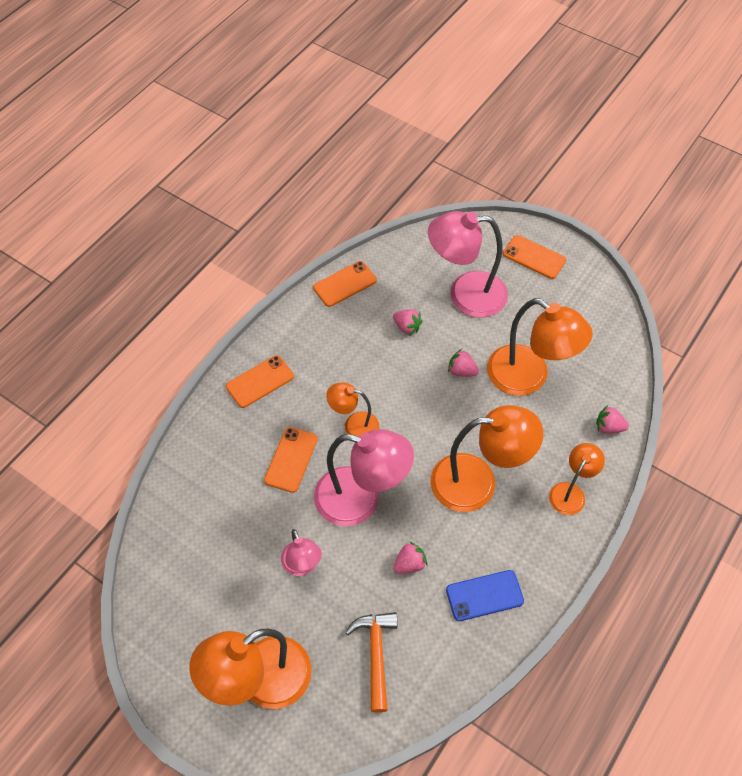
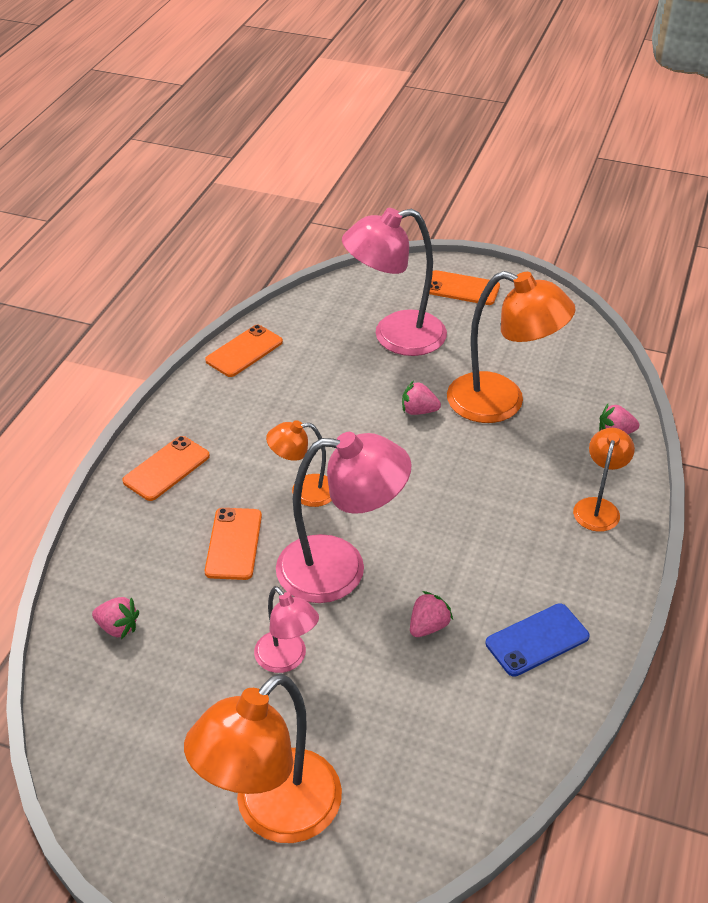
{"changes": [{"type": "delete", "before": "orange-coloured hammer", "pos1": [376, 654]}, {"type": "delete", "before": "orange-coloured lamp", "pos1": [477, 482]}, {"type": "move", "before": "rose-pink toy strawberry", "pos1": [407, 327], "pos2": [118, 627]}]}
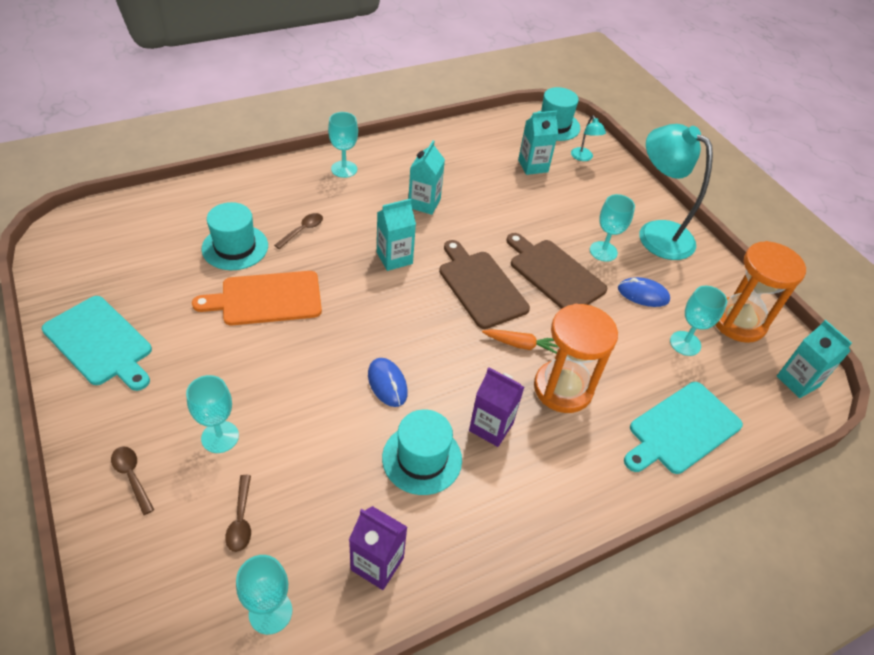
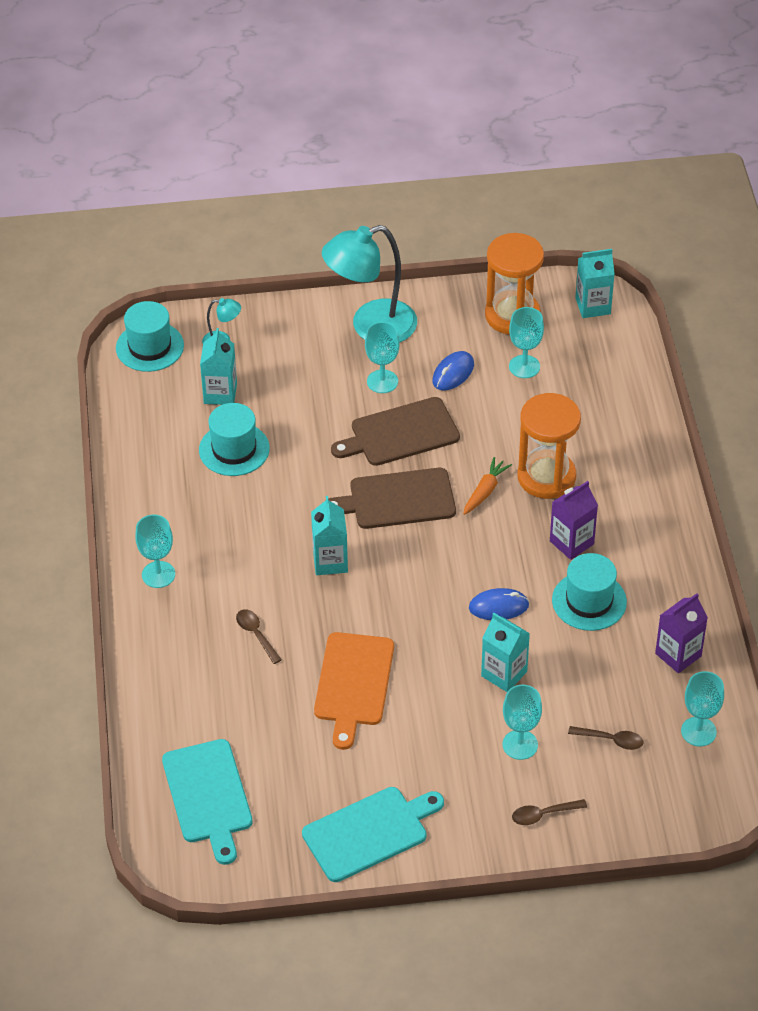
{"changes": [{"type": "move", "before": "turquoise top hat", "pos1": [235, 247], "pos2": [234, 449]}, {"type": "move", "before": "turquoise milk carton", "pos1": [424, 203], "pos2": [504, 674]}, {"type": "move", "before": "turquoise bread board", "pos1": [682, 429], "pos2": [208, 796]}]}
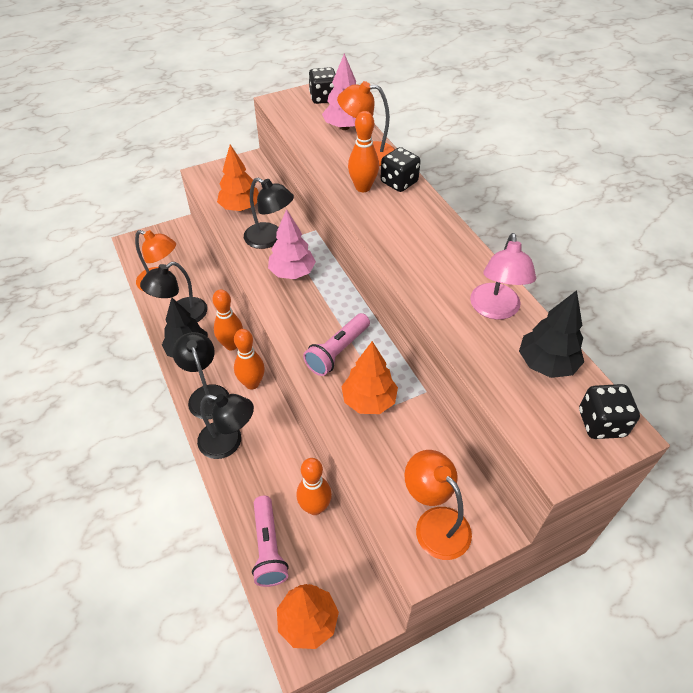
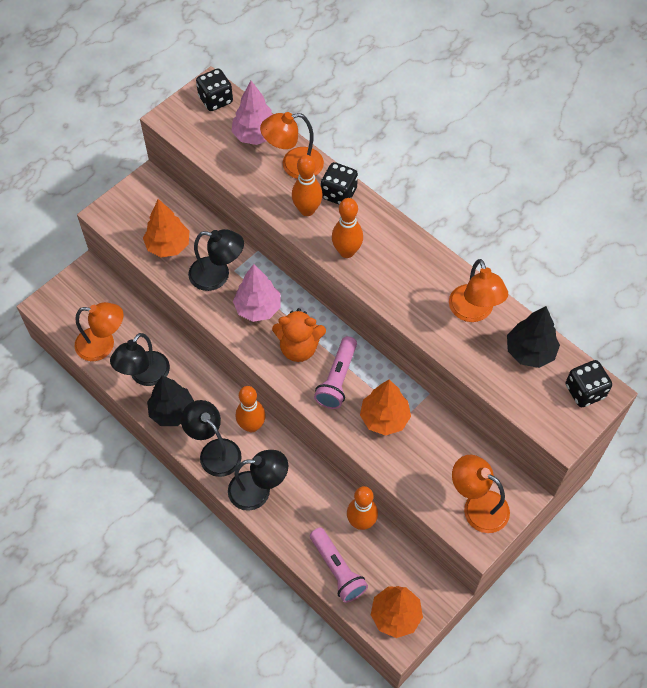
{"changes": [{"type": "insert", "after": "orange-coloured teddy", "pos2": [299, 348]}, {"type": "move", "before": "orange-coloured tenpin", "pos1": [231, 345], "pos2": [346, 251]}, {"type": "recolor", "before": "rose-pink lamp", "after": "orange-coloured lamp", "pos1": [495, 310], "pos2": [473, 312]}]}
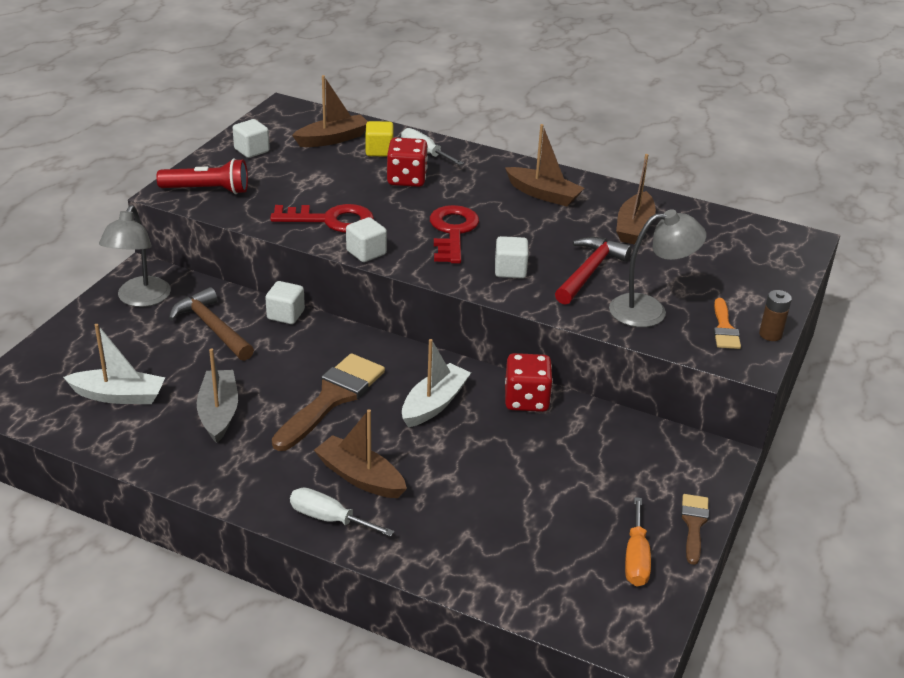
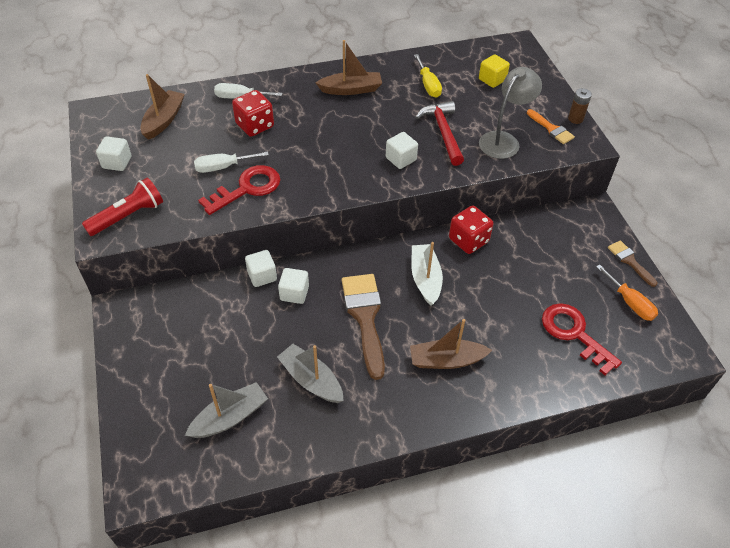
{"changes": [{"type": "delete", "before": "gray lamp", "pos1": [140, 299]}, {"type": "delete", "before": "dark brown hammer", "pos1": [212, 327]}, {"type": "move", "before": "snow-white screwdriver", "pos1": [329, 519], "pos2": [223, 167]}, {"type": "move", "before": "snow-white solid cube", "pos1": [366, 252], "pos2": [294, 293]}, {"type": "move", "before": "golden solid cube", "pos1": [379, 151], "pos2": [492, 80]}, {"type": "move", "before": "crimson key", "pos1": [452, 231], "pos2": [574, 333]}, {"type": "replace", "before": "dark brown sailboat", "after": "golden screwdriver", "pos1": [634, 227], "pos2": [428, 85]}, {"type": "recolor", "before": "snow-white sailboat", "after": "gray sailboat", "pos1": [119, 396], "pos2": [230, 417]}]}
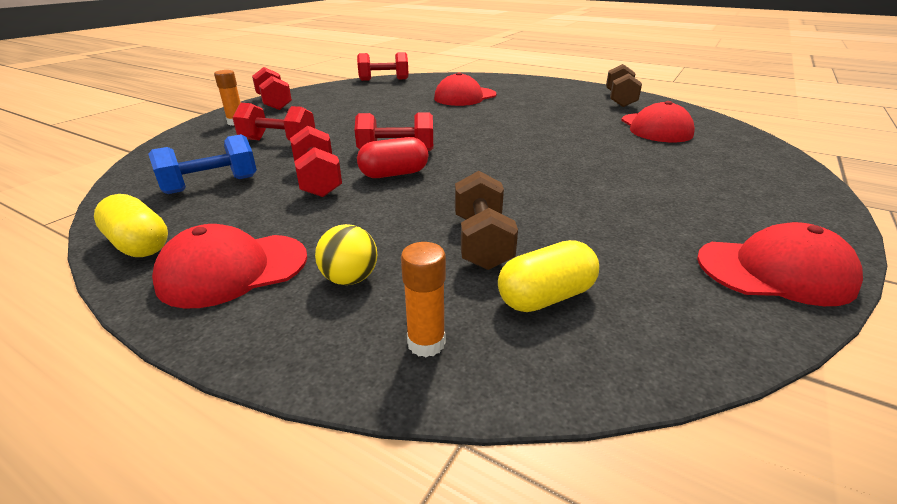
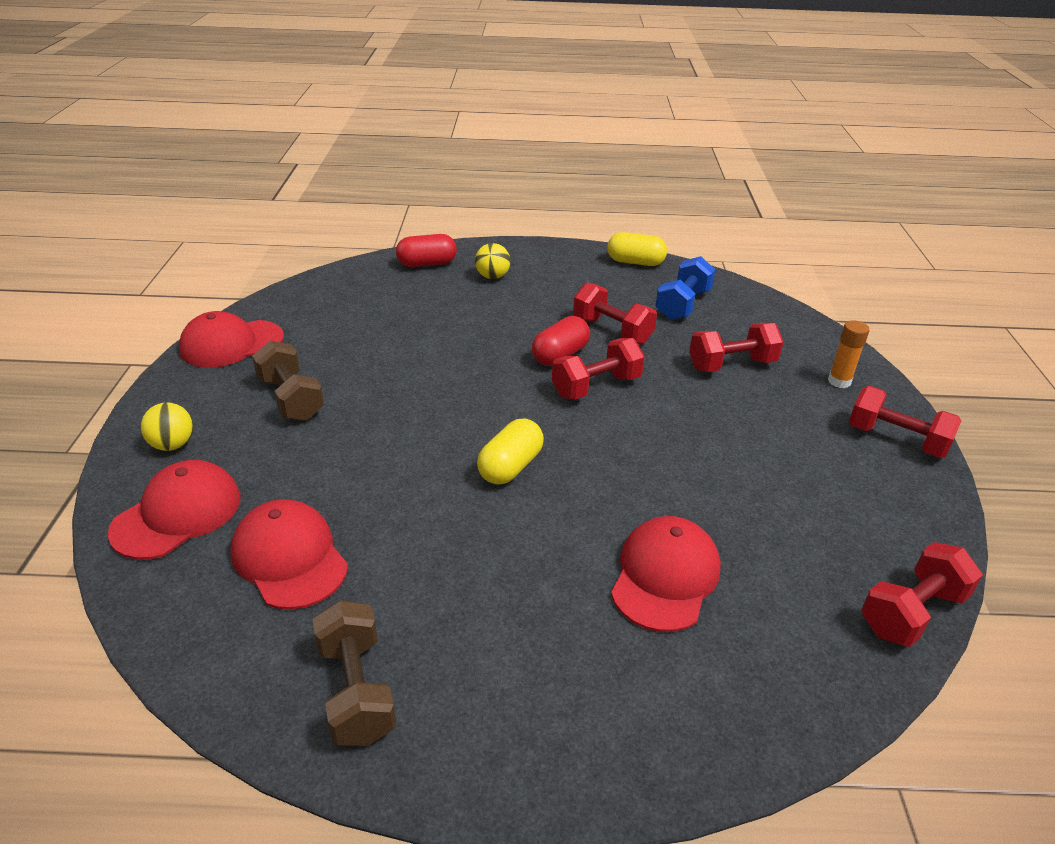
{"changes": [{"type": "insert", "after": "golden sphere", "pos2": [173, 445]}, {"type": "move", "before": "crimson cap", "pos1": [233, 270], "pos2": [177, 514]}, {"type": "move", "before": "dark brown dumbbell", "pos1": [481, 242], "pos2": [291, 399]}, {"type": "move", "before": "golden capsule", "pos1": [546, 297], "pos2": [510, 466]}, {"type": "replace", "before": "orange-coloured glue", "after": "crimson capsule", "pos1": [426, 343], "pos2": [427, 264]}]}
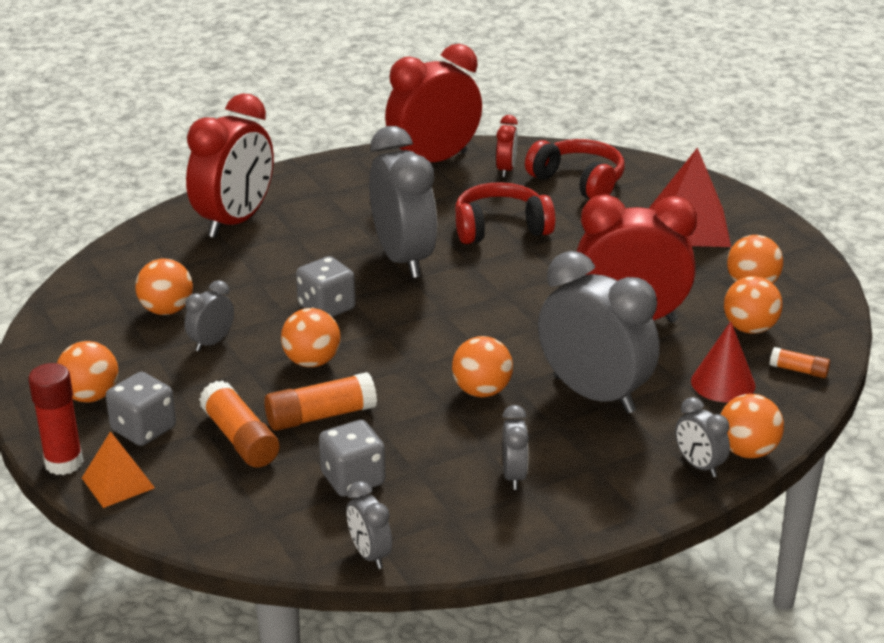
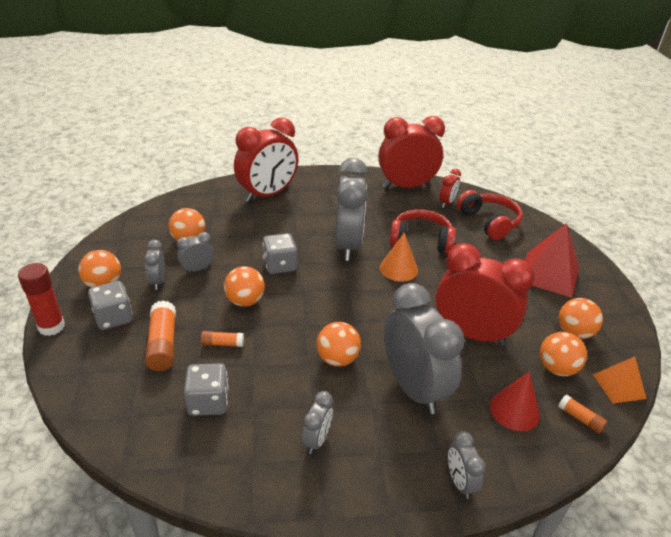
{"changes": [{"type": "delete", "before": "orange-coloured sphere", "pos1": [747, 451]}, {"type": "insert", "after": "orange-coloured cone shape", "pos2": [398, 269]}, {"type": "move", "before": "orange-coloured pyramid", "pos1": [118, 483], "pos2": [619, 386]}, {"type": "move", "before": "gray clock", "pos1": [369, 554], "pos2": [158, 281]}, {"type": "resize", "before": "orange-coloured glue", "pos1": [320, 416], "pos2": [222, 344], "scale": 0.55}]}
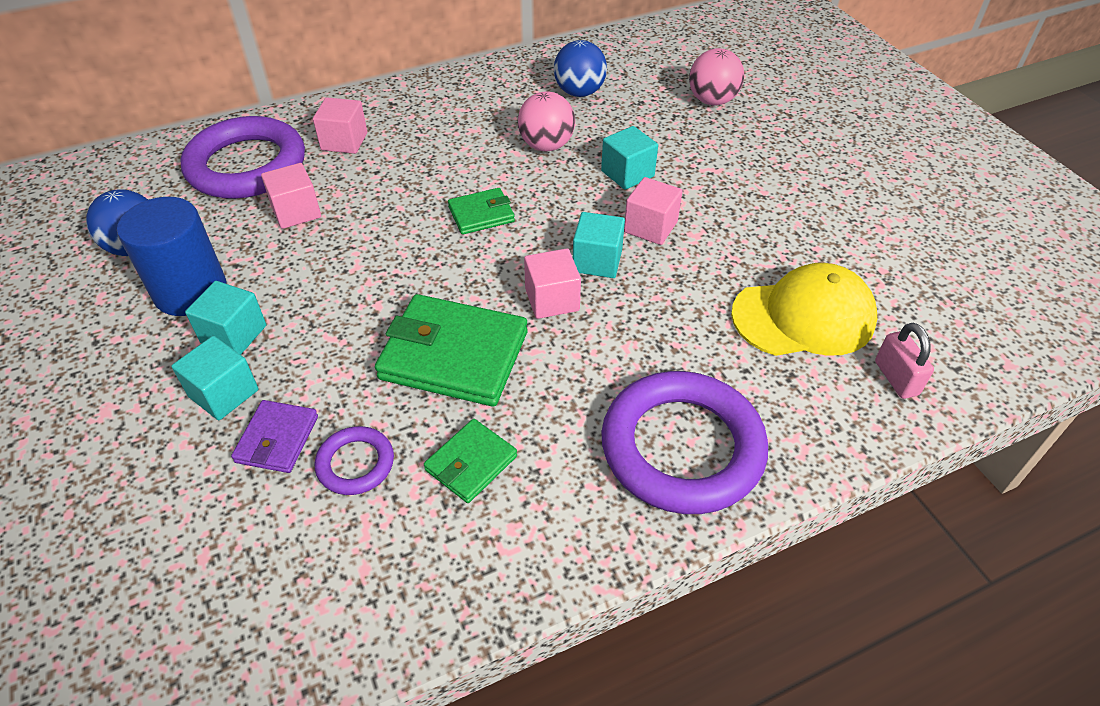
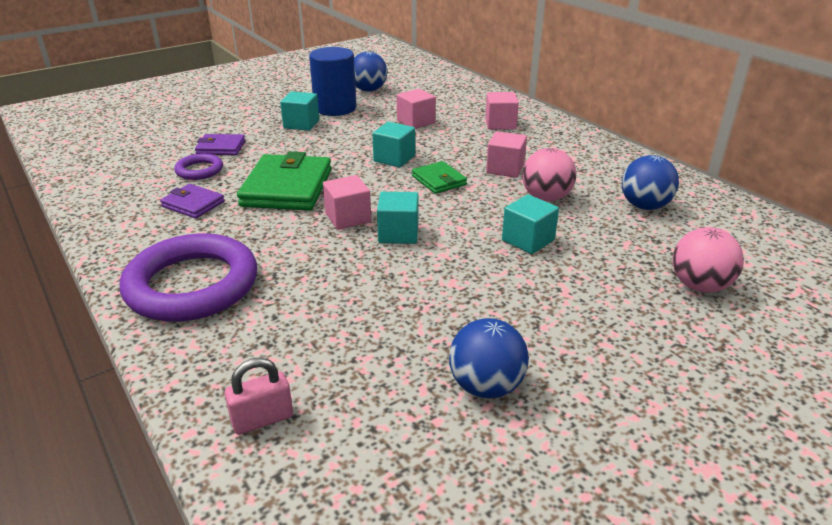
{"changes": [{"type": "delete", "before": "purple hoop", "pos1": [246, 165]}, {"type": "delete", "before": "golden cap", "pos1": [803, 317]}, {"type": "insert", "after": "cobalt sphere", "pos2": [486, 386]}, {"type": "move", "before": "turquoise solid cube", "pos1": [224, 393], "pos2": [394, 158]}, {"type": "move", "before": "rose-pink solid cube", "pos1": [650, 227], "pos2": [505, 169]}, {"type": "recolor", "before": "green card wallet", "after": "purple card wallet", "pos1": [471, 463], "pos2": [193, 204]}]}
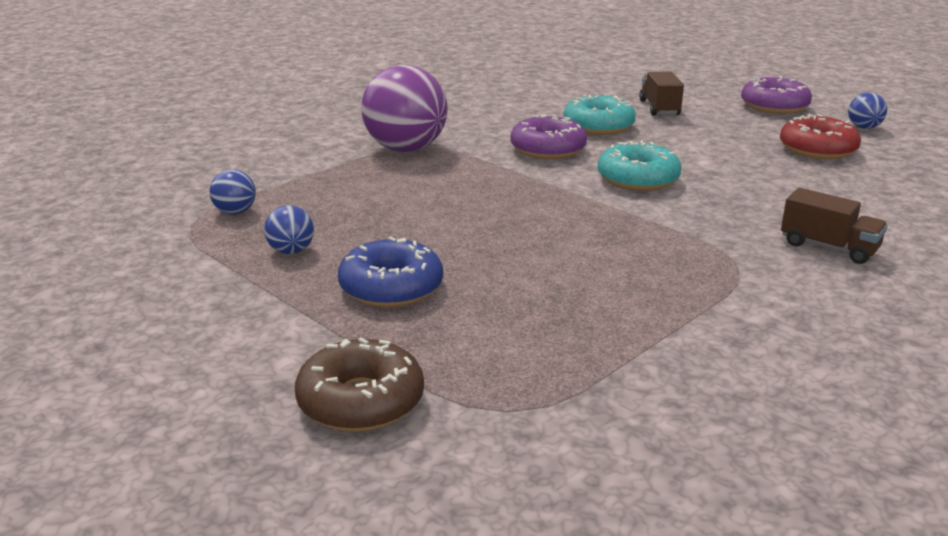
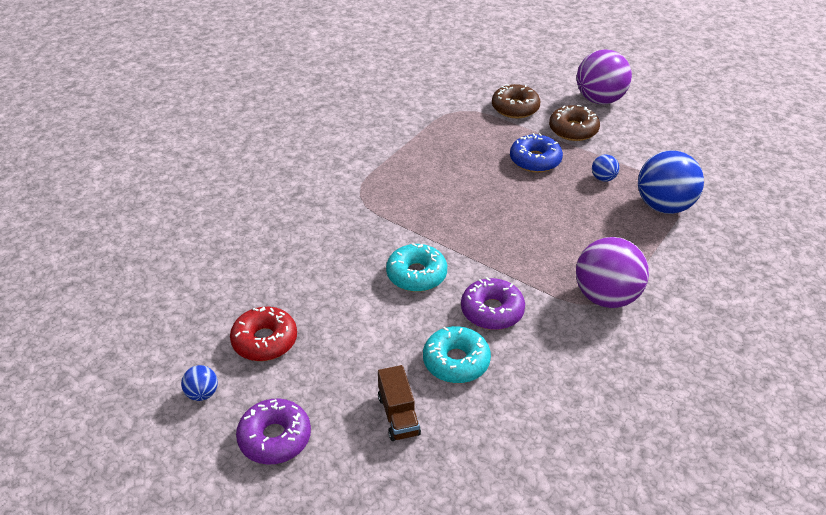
{"changes": [{"type": "delete", "before": "dark brown toy truck", "pos1": [828, 247]}, {"type": "insert", "after": "dark brown doughnut", "pos2": [573, 130]}, {"type": "insert", "after": "purple sphere", "pos2": [599, 100]}, {"type": "resize", "before": "cobalt sphere", "pos1": [235, 212], "pos2": [664, 206], "scale": 2.22}]}
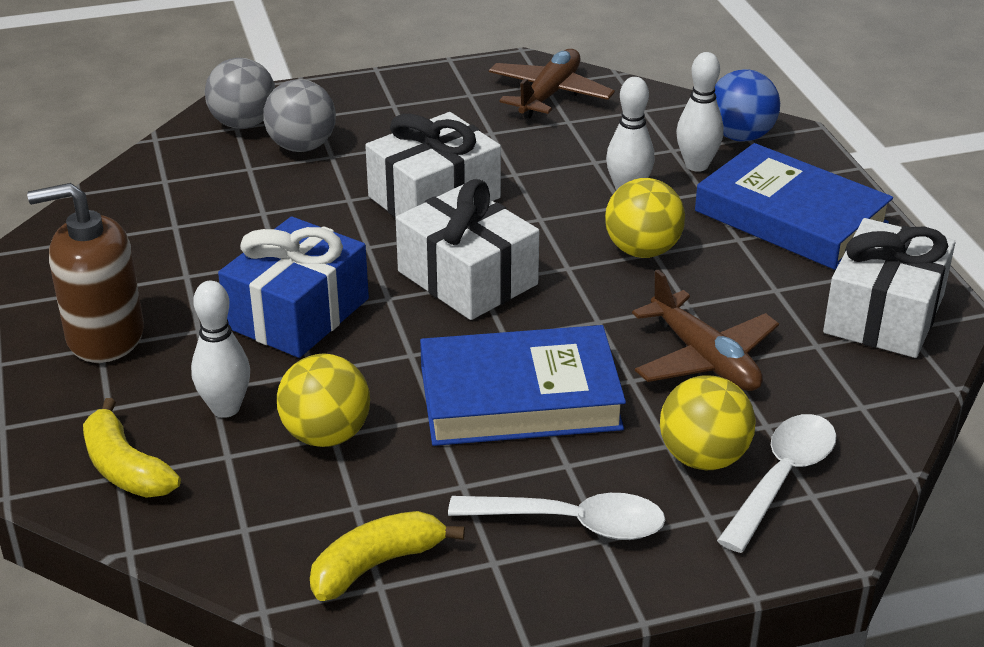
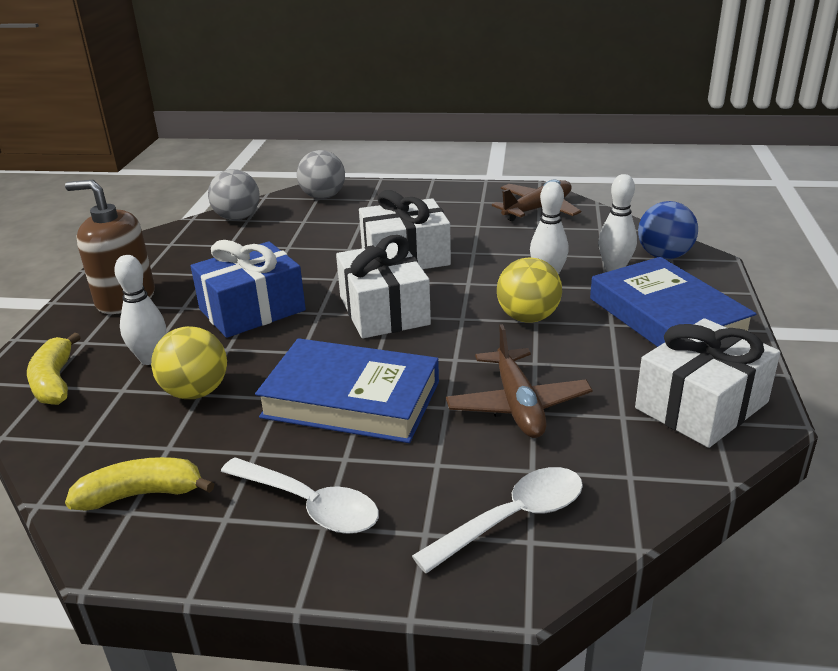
{"changes": [{"type": "delete", "before": "golden sphere", "pos1": [703, 457]}, {"type": "move", "before": "gray sphere", "pos1": [302, 146], "pos2": [237, 218]}]}
